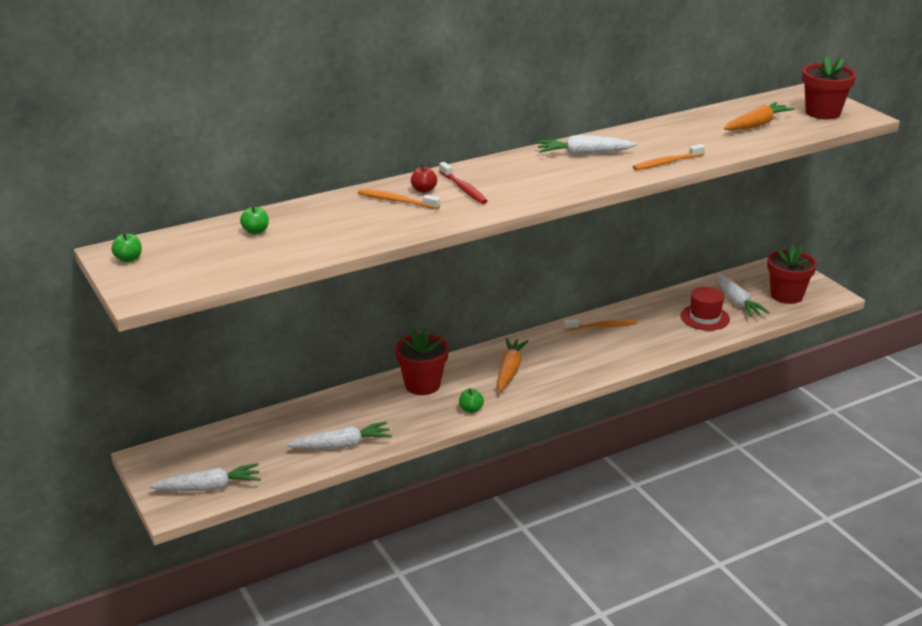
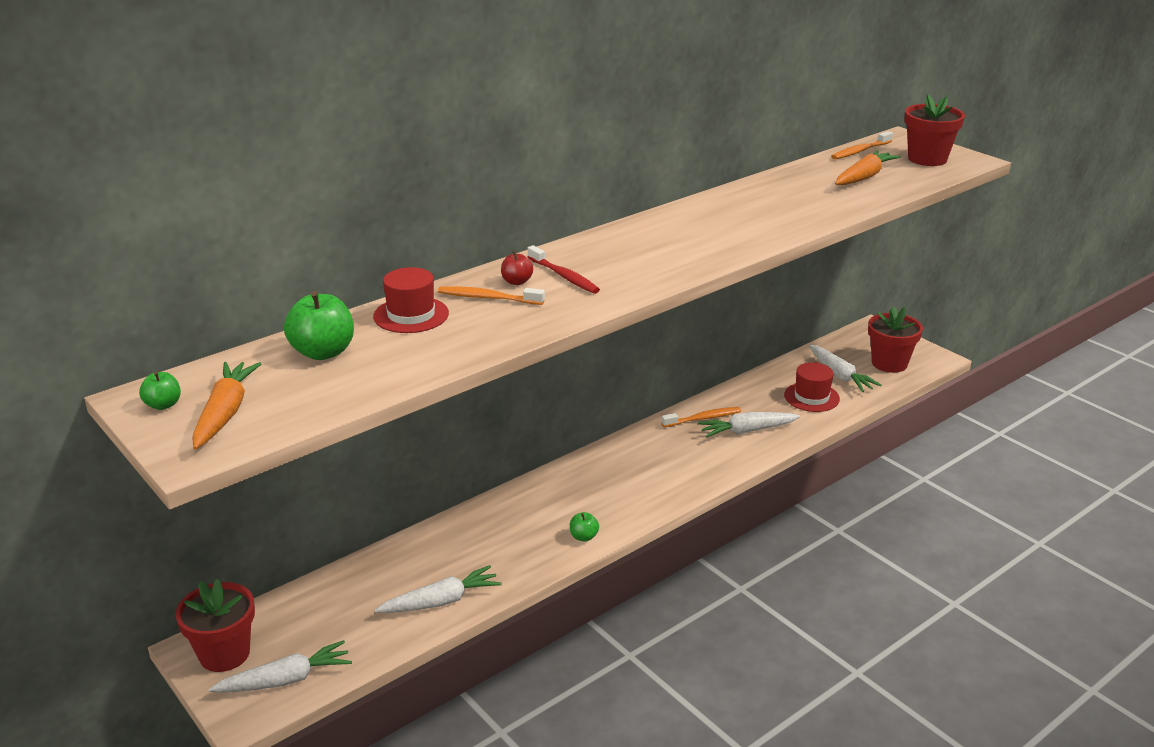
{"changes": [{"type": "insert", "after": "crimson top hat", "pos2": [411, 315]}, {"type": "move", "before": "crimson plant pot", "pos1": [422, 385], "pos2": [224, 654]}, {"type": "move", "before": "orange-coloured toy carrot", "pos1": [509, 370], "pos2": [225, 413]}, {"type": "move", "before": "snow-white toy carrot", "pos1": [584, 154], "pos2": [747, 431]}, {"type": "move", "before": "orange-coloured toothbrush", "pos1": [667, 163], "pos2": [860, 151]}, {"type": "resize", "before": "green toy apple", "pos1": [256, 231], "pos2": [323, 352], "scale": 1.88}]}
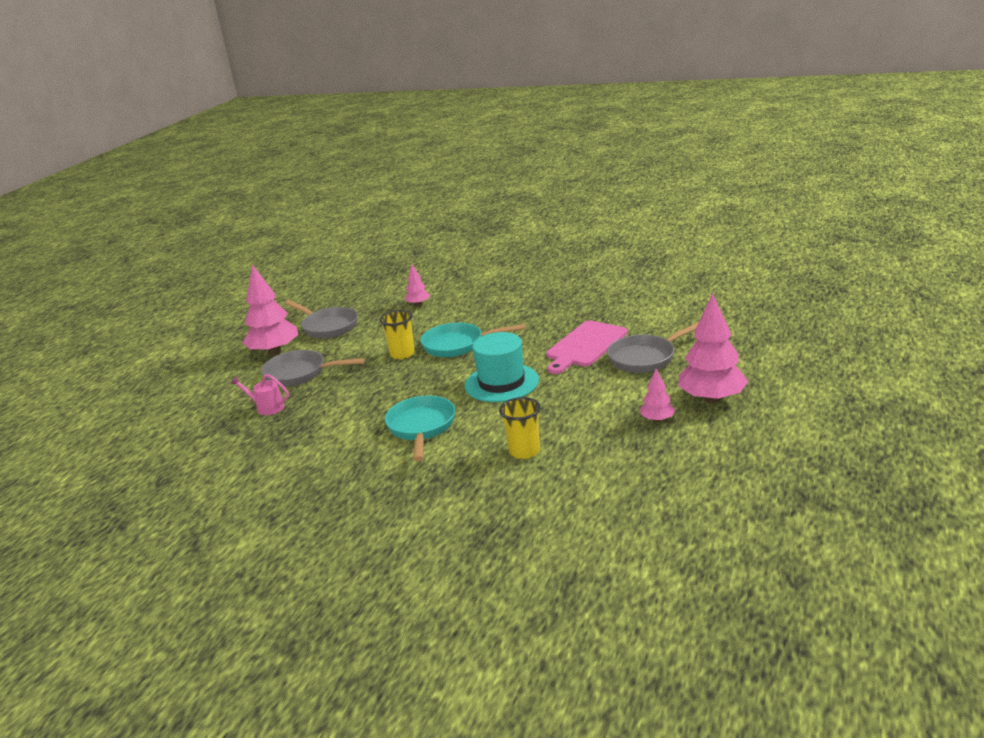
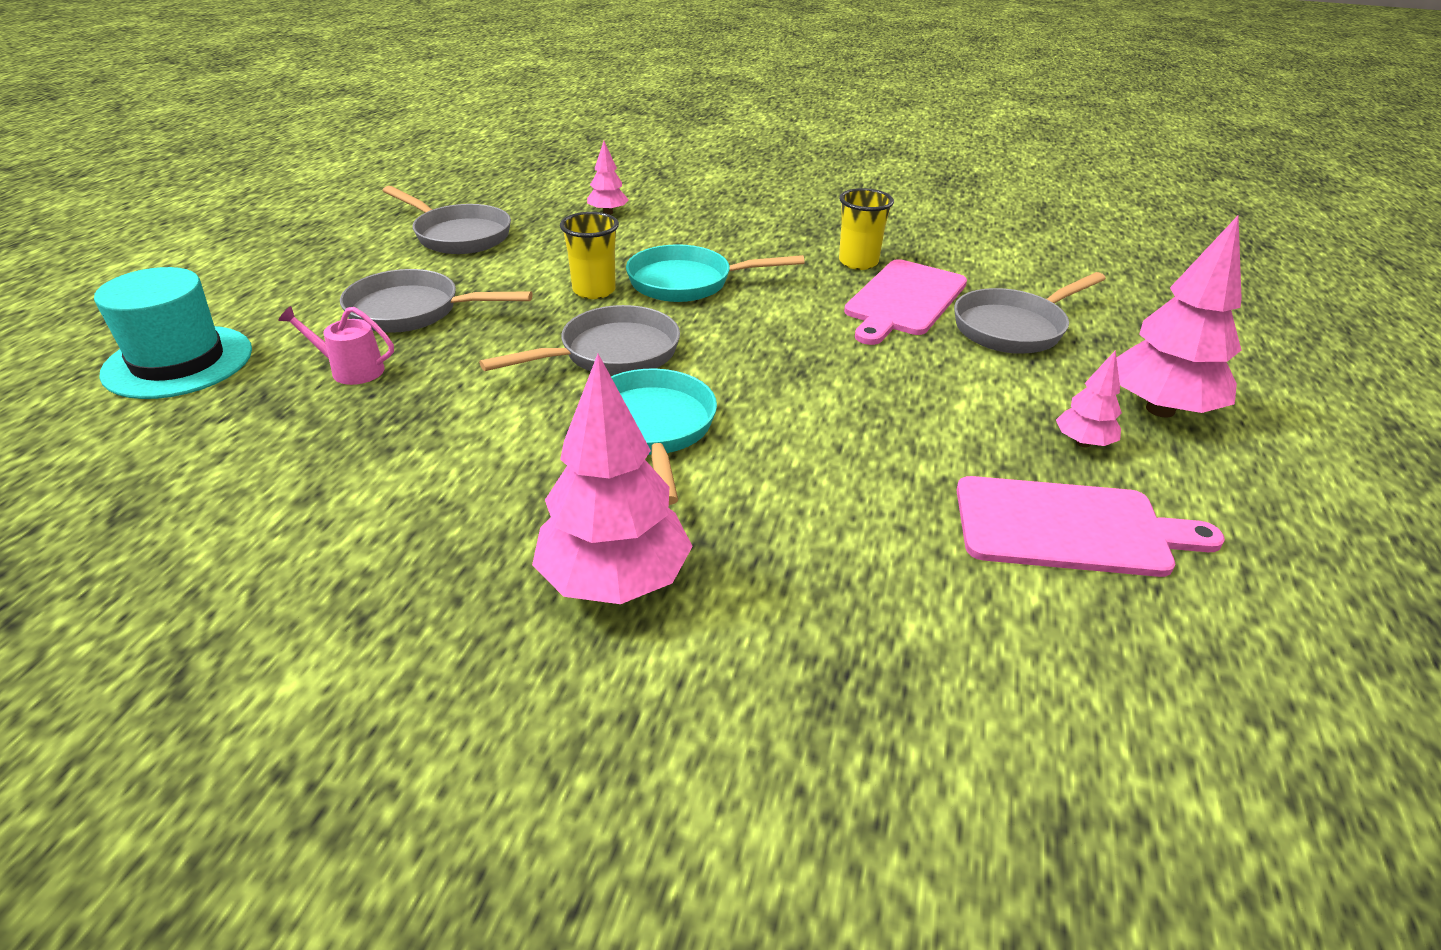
{"changes": [{"type": "insert", "after": "gray skillet", "pos2": [611, 354]}, {"type": "insert", "after": "rose-pink bread board", "pos2": [1069, 527]}, {"type": "move", "before": "rose-pink toy tree", "pos1": [275, 352], "pos2": [614, 581]}, {"type": "move", "before": "turquoise top hat", "pos1": [501, 383], "pos2": [178, 362]}, {"type": "move", "before": "golden cup", "pos1": [524, 451], "pos2": [858, 262]}]}
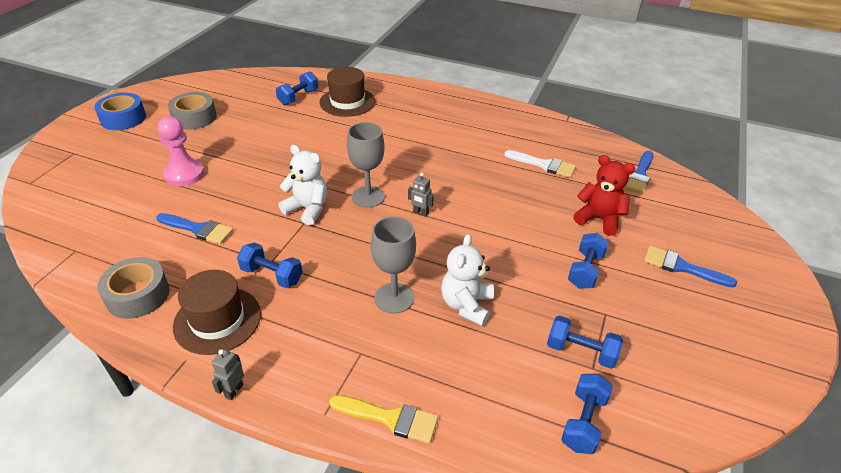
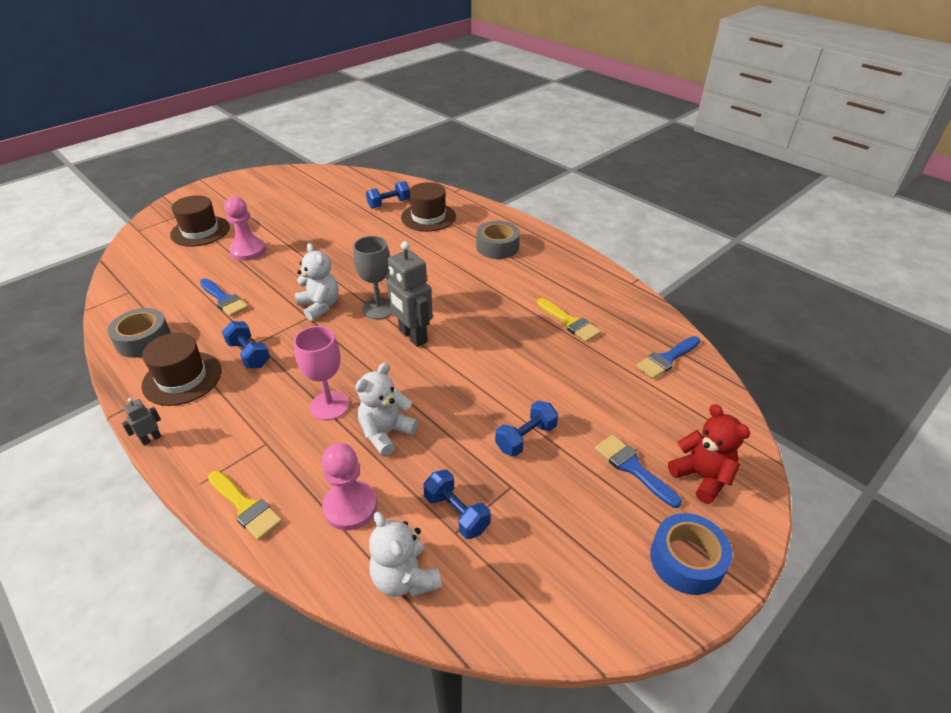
{"changes": [{"type": "insert", "after": "dark brown top hat", "pos2": [200, 231]}, {"type": "insert", "after": "rose-pink chess pawn", "pos2": [350, 506]}, {"type": "move", "before": "cobalt roll of tape", "pos1": [123, 118], "pos2": [686, 560]}, {"type": "move", "before": "gray roll of tape", "pos1": [194, 117], "pos2": [497, 247]}, {"type": "move", "before": "crimson teddy", "pos1": [599, 219], "pos2": [702, 477]}, {"type": "replace", "before": "cobalt dumbbell", "after": "snow-white teddy", "pos1": [583, 422], "pos2": [405, 578]}, {"type": "recolor", "before": "gray wine glass", "after": "rose-pink wine glass", "pos1": [394, 298], "pos2": [329, 405]}, {"type": "recolor", "before": "snow-white paint brush", "after": "golden paint brush", "pos1": [544, 165], "pos2": [569, 322]}, {"type": "resize", "before": "gray toy robot", "pos1": [420, 213], "pos2": [412, 336], "scale": 2.2}]}
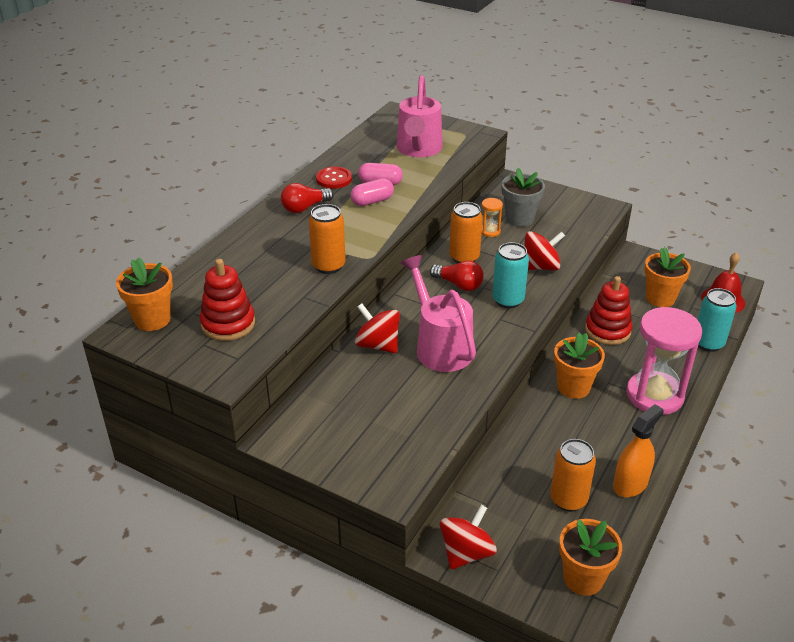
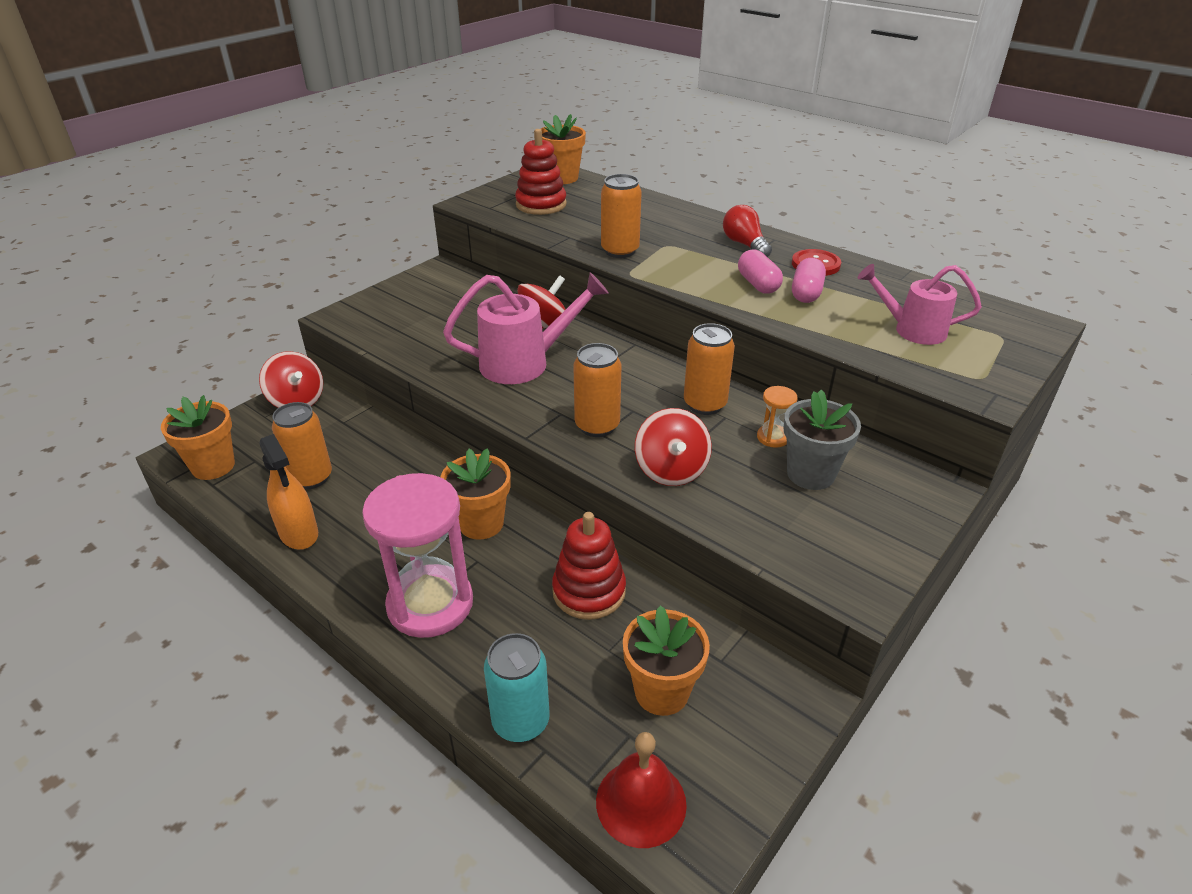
{"changes": [{"type": "delete", "before": "crimson bulb", "pos1": [459, 285]}, {"type": "recolor", "before": "turquoise soda can", "after": "orange-coloured soda can", "pos1": [508, 300], "pos2": [597, 426]}, {"type": "resize", "before": "rose-pink watering pot", "pos1": [418, 150], "pos2": [912, 330], "scale": 0.66}]}
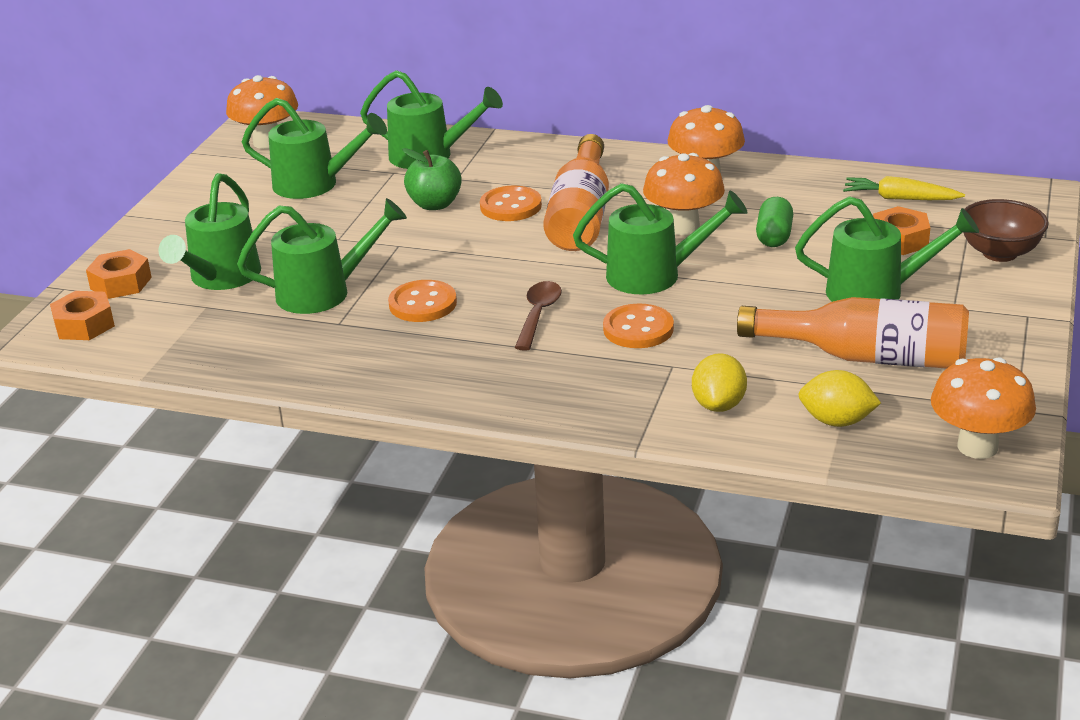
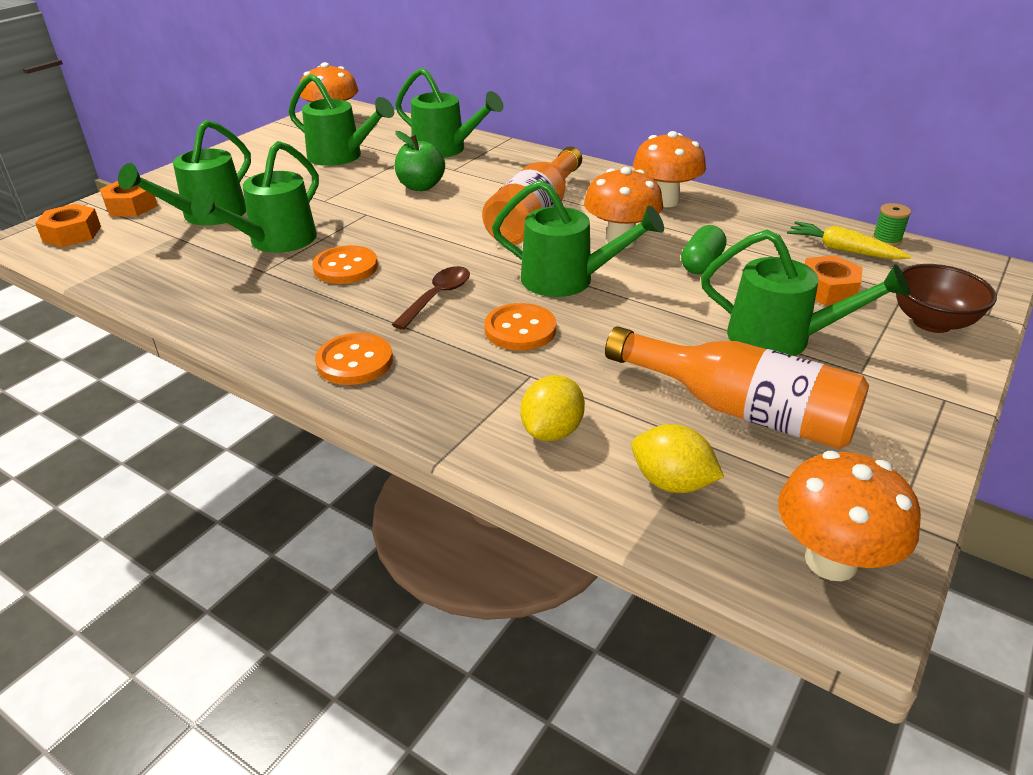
{"changes": [{"type": "insert", "after": "green bobbin", "pos2": [886, 239]}, {"type": "move", "before": "orange-coloured shirt button", "pos1": [510, 206], "pos2": [354, 361]}, {"type": "rotate", "before": "green watering pot", "pos1": [325, 292], "pos2": [275, 242], "turn": 120}]}
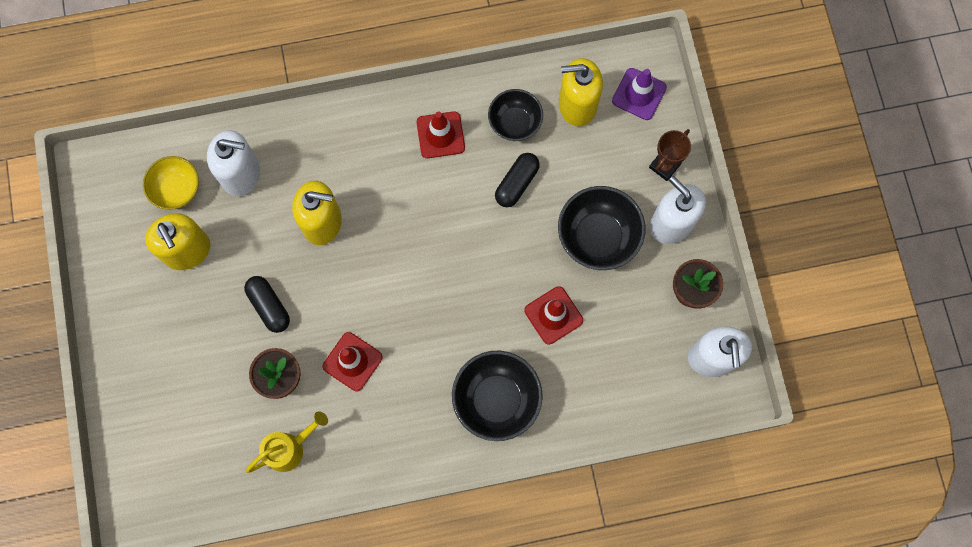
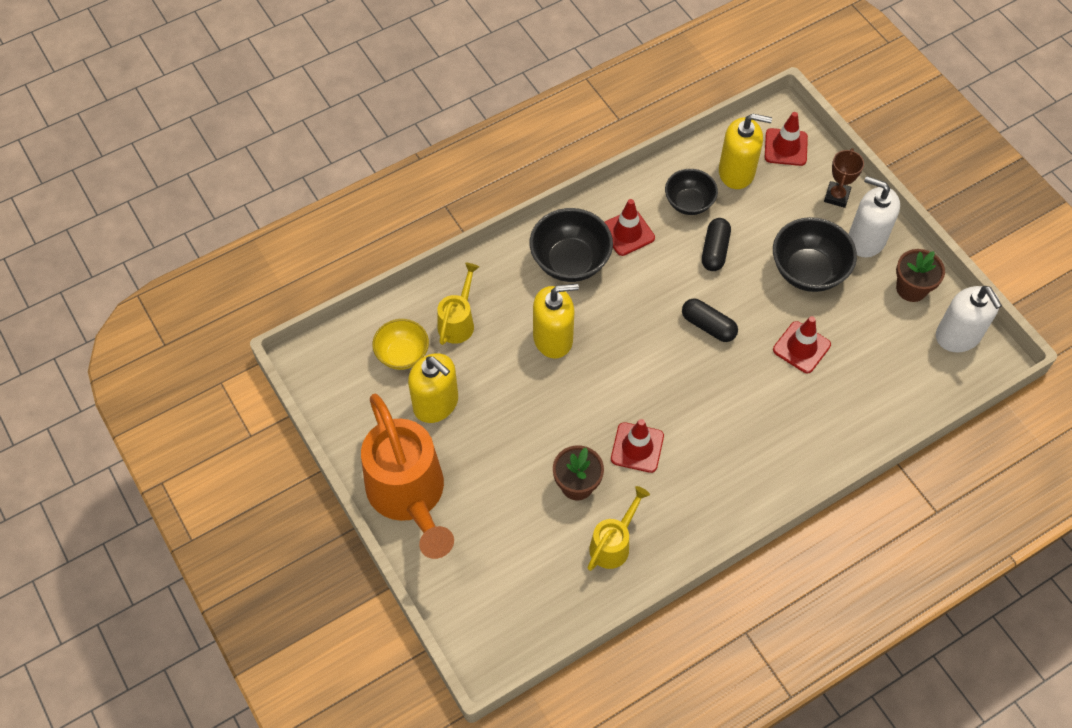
{"changes": [{"type": "insert", "after": "orange-coloured watering pot", "pos2": [409, 495]}, {"type": "move", "before": "black capsule", "pos1": [269, 306], "pos2": [708, 326]}, {"type": "move", "before": "black bowl", "pos1": [496, 399], "pos2": [570, 261]}, {"type": "replace", "before": "snow-white soap dispenser", "after": "golden watering pot", "pos1": [241, 174], "pos2": [458, 322]}, {"type": "recolor", "before": "purple safety cone", "after": "crimson safety cone", "pos1": [639, 94], "pos2": [785, 147]}, {"type": "rotate", "before": "golden soap dispenser", "pos1": [577, 105], "pos2": [736, 172], "turn": -150}]}
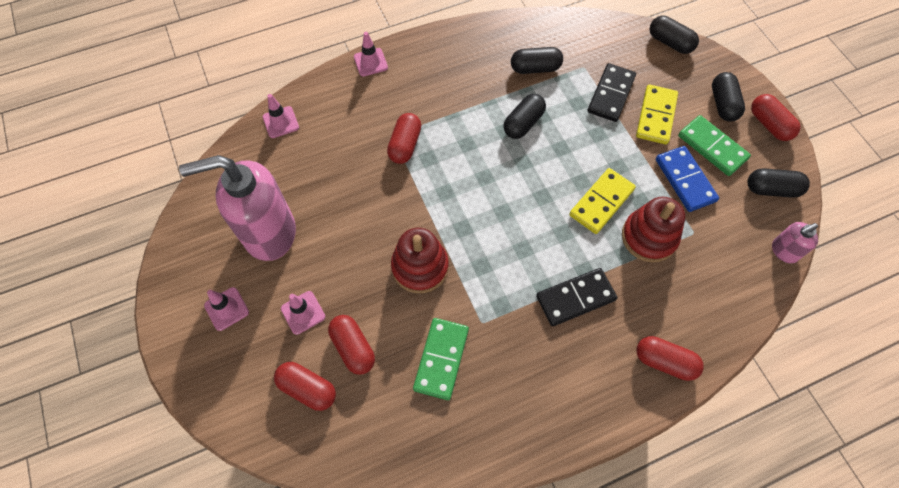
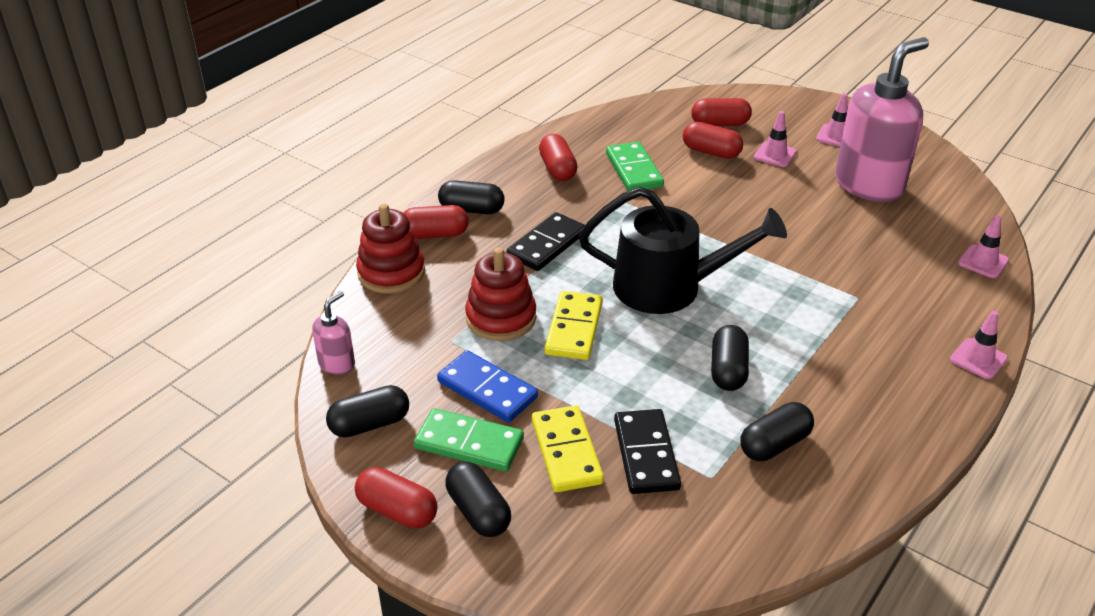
{"changes": [{"type": "insert", "after": "black watering pot", "pos2": [669, 287]}, {"type": "move", "before": "crimson capsule", "pos1": [405, 145], "pos2": [558, 169]}, {"type": "move", "before": "crimson stacking toy", "pos1": [420, 267], "pos2": [391, 273]}, {"type": "move", "before": "black capsule", "pos1": [670, 43], "pos2": [471, 209]}]}
